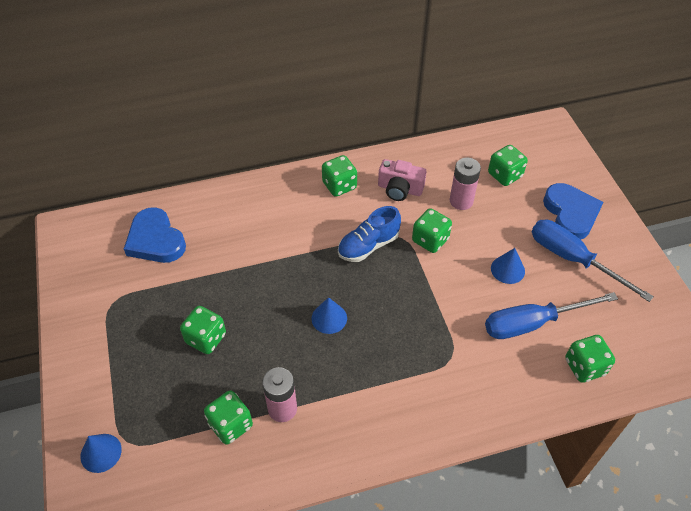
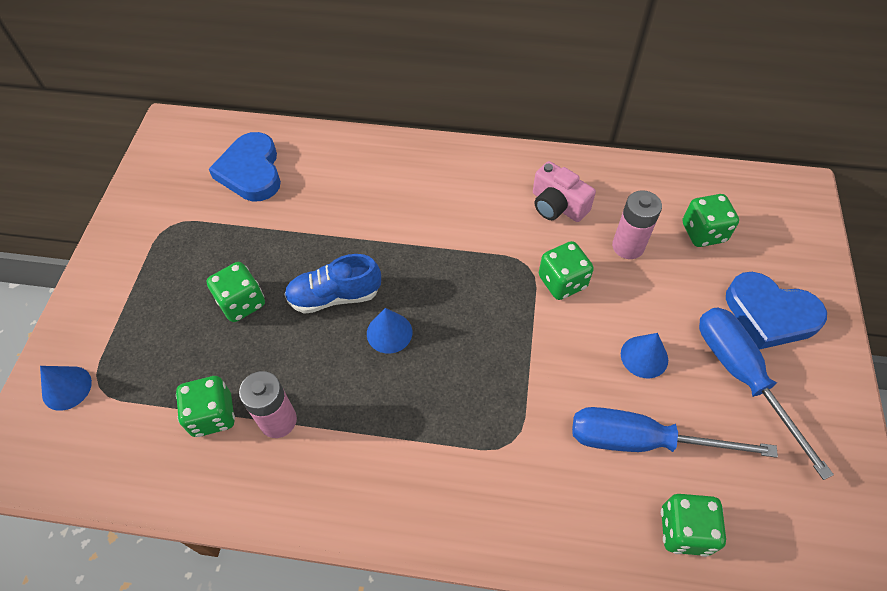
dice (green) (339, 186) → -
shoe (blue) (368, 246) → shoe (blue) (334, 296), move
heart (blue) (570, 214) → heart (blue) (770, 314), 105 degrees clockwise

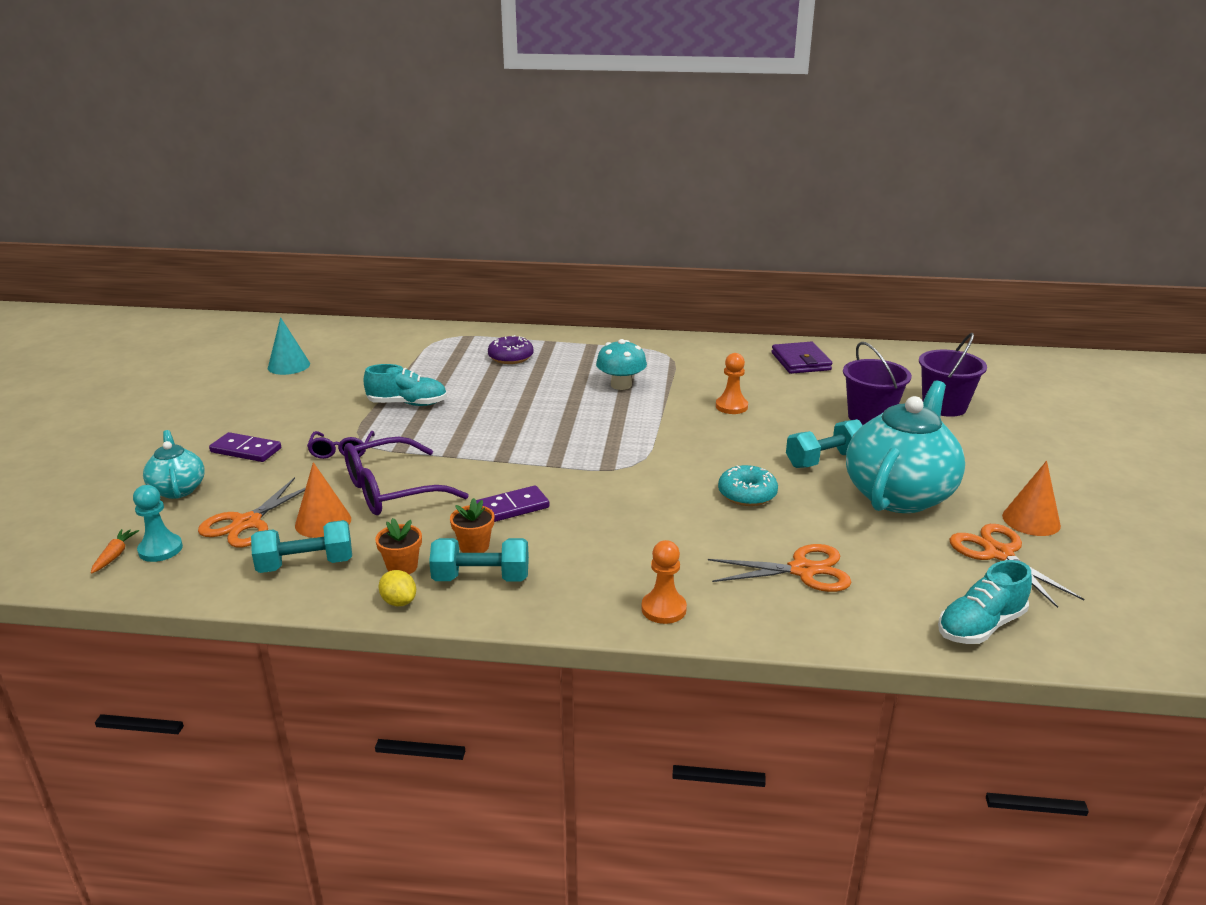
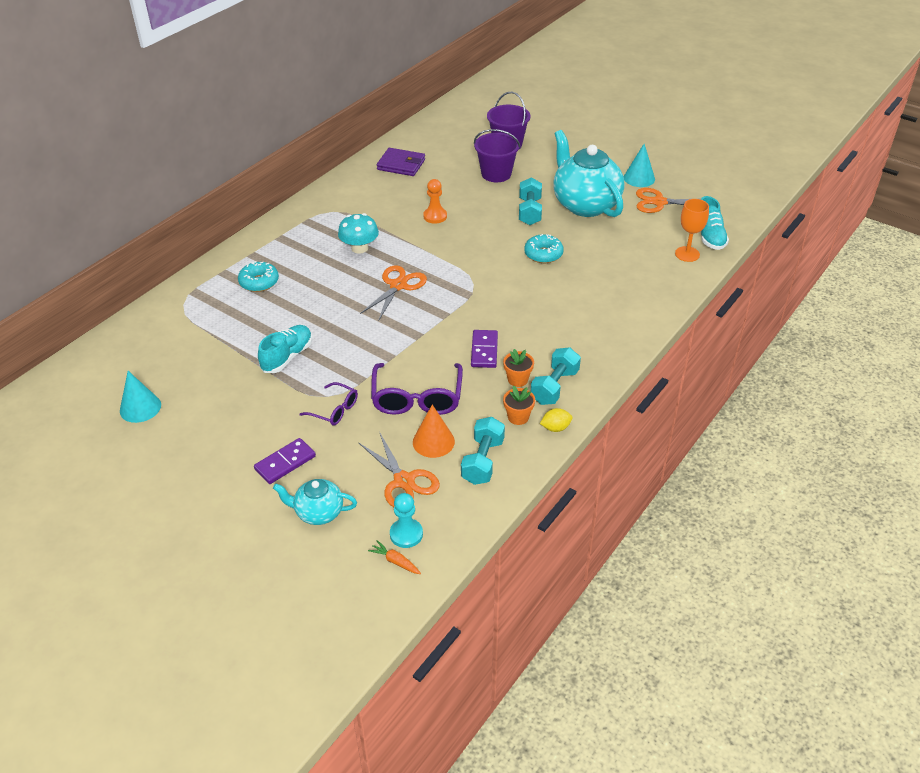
donut (purple) (511, 357) → donut (turquoise) (259, 282)
pawn (orange) (663, 609) → -
scissors (orange) (802, 570) → scissors (orange) (398, 286), move
cone (orange) (1031, 520) → cone (turquoise) (639, 178)
- → goblet (orange) (687, 254)

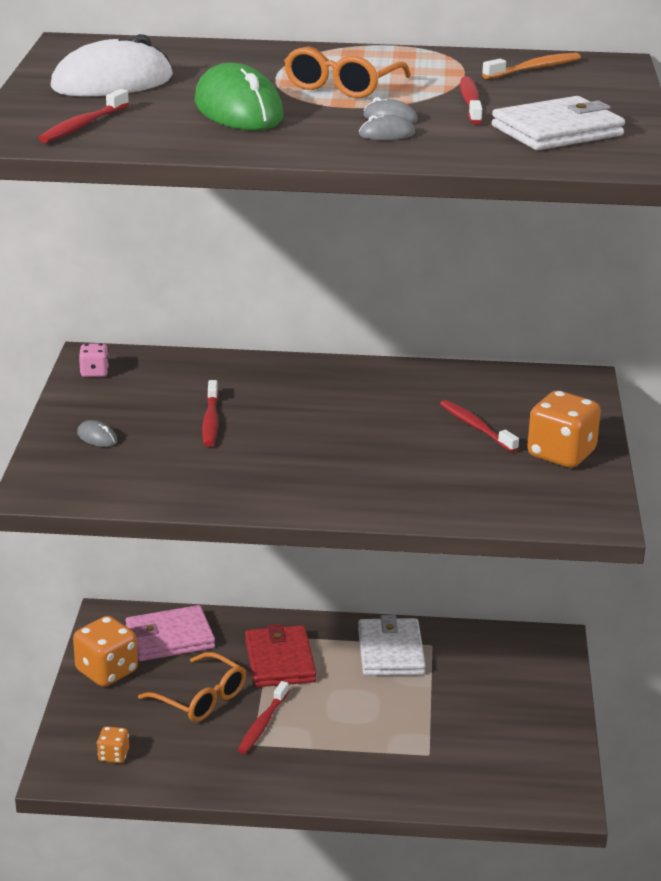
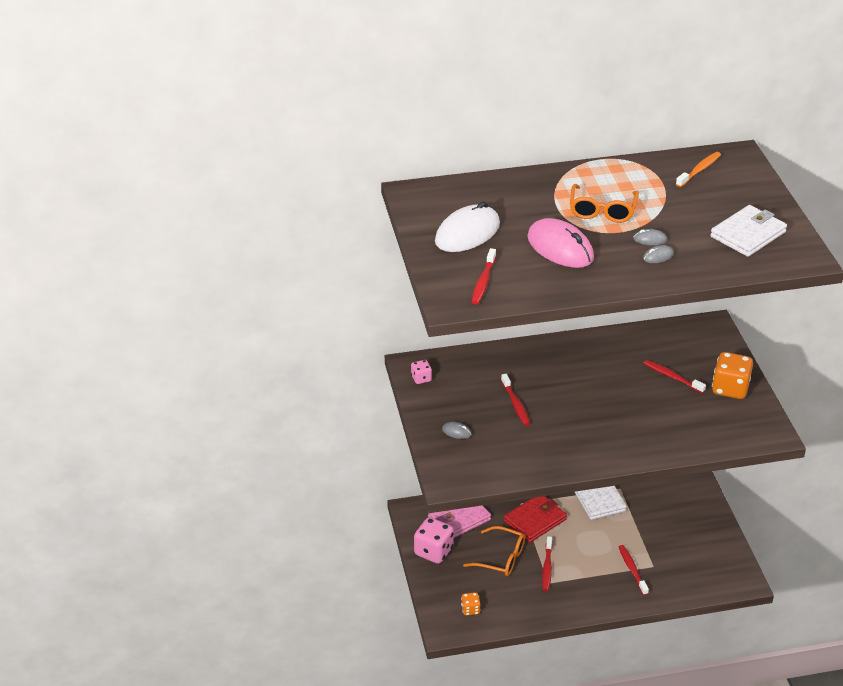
dice (orange) (107, 671) → dice (pink) (433, 551)
mouse (green) (238, 110) → mouse (pink) (560, 248)
wallet (red) (279, 661) → wallet (red) (535, 520), 75 degrees clockwise
toothbrush (red) (470, 102) → toothbrush (red) (632, 570), move

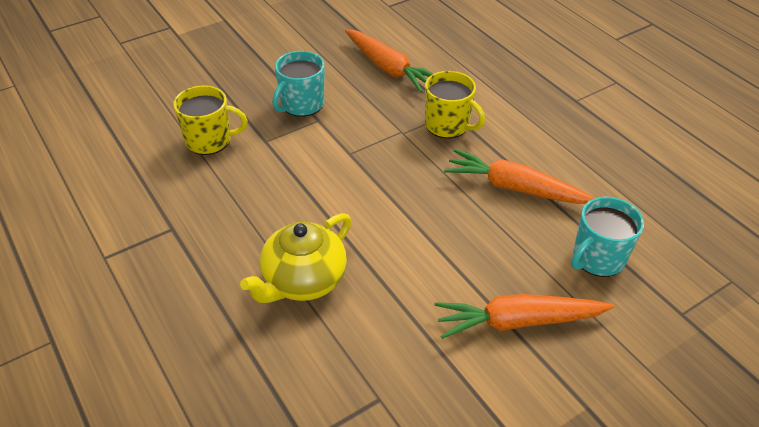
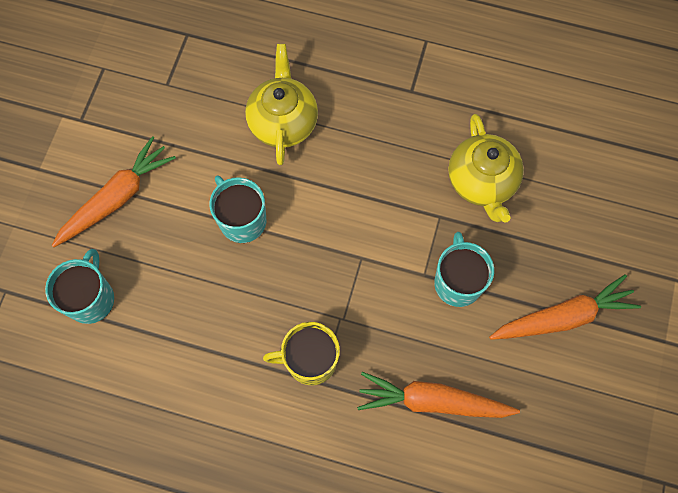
mug (yellow) (210, 140) → teapot (yellow) (482, 182)
carrot (orange) (514, 188) → carrot (orange) (563, 316), move
- → mug (turquoise) (242, 220)

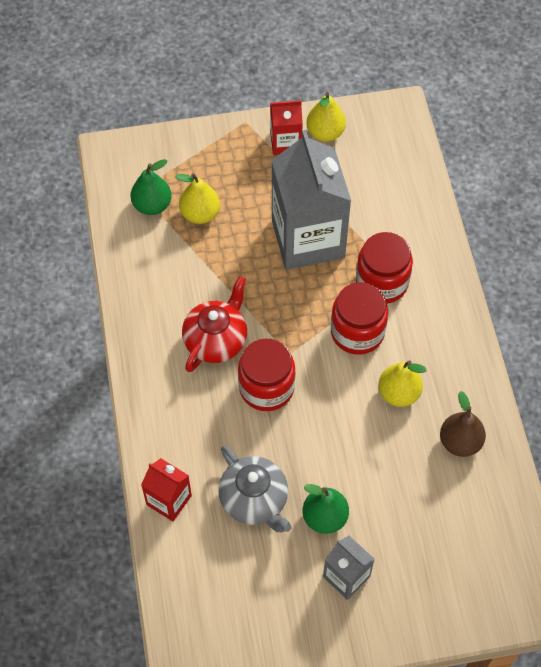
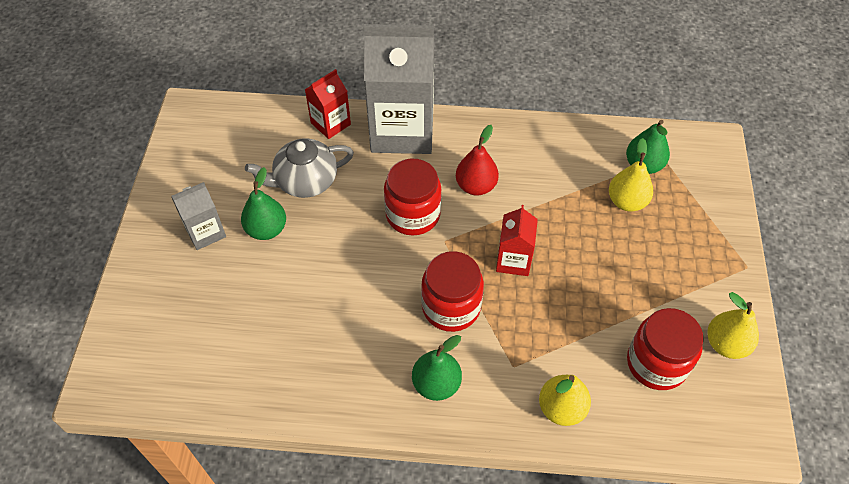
teapot (red) (216, 340) → pear (red) (476, 186)
carton (red) (285, 142) → carton (red) (513, 260), move
carton (grey) (308, 239) → carton (grey) (402, 130), move
jar (red) (381, 282) → jar (red) (656, 363), move
pear (yellow) (398, 393) → pear (yellow) (561, 408), move
pear (brown) (460, 442) → -
- → pear (green) (436, 384)

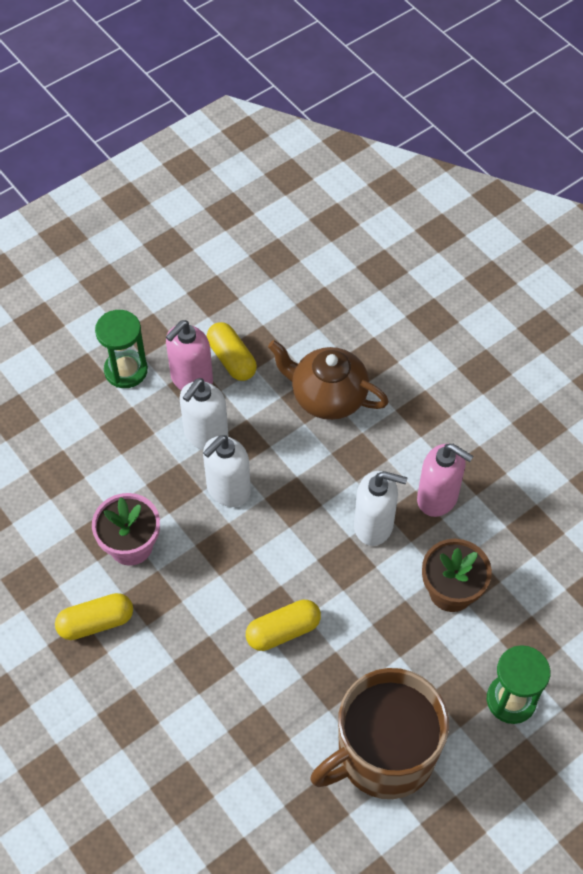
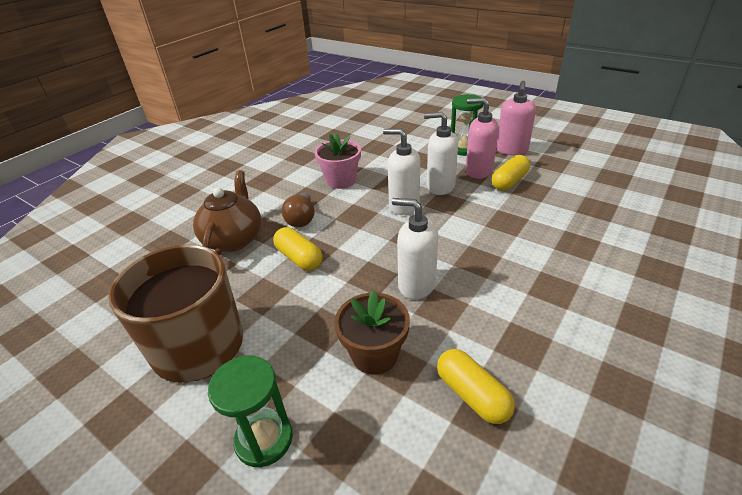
capsule (yellow) (96, 622) → capsule (yellow) (472, 395), move
teapot (brown) (327, 396) → teapot (brown) (234, 239), move
soap dispenser (white) (374, 525) → soap dispenser (white) (416, 285), 120 degrees clockwise
soap dispenser (pink) (438, 498) → soap dispenser (pink) (511, 150), move
- → light bulb (brown) (301, 219)

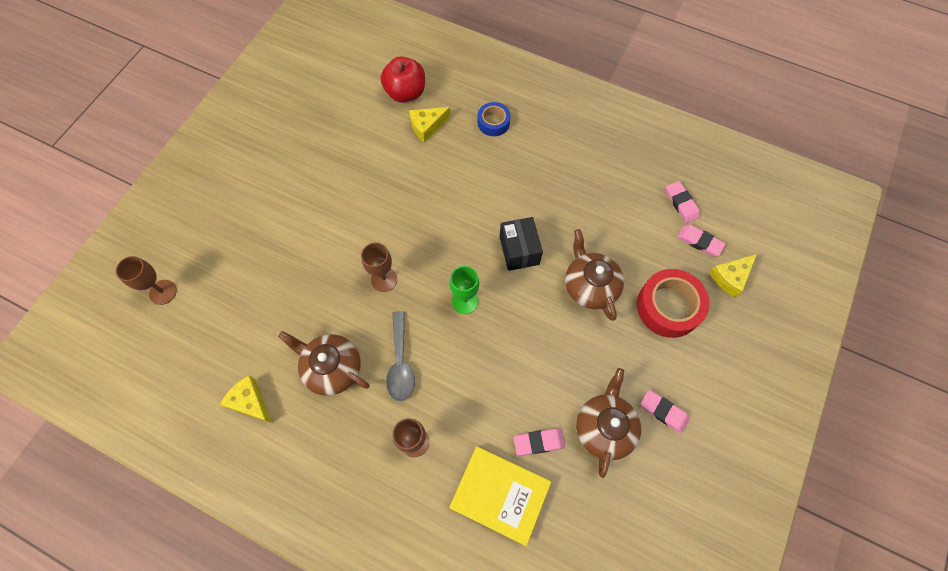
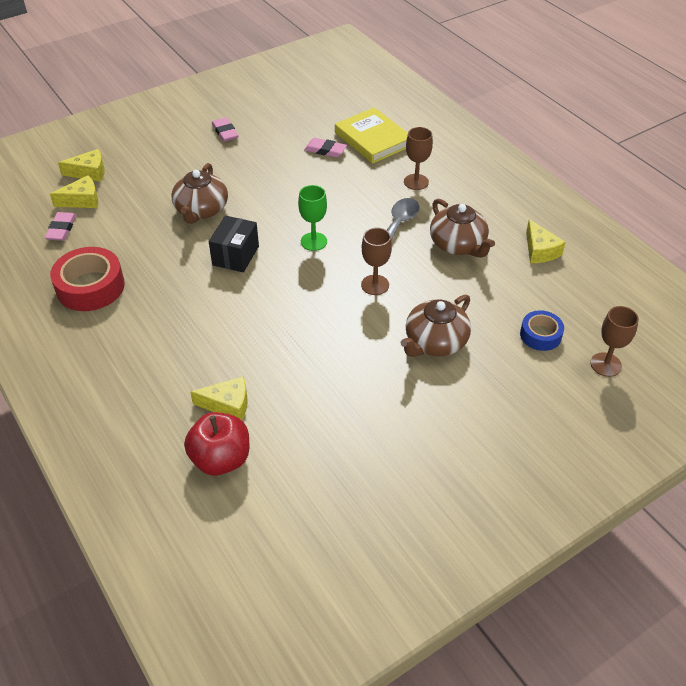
tape (blue) (493, 122) → tape (blue) (540, 335), move
teapot (brown) (604, 427) → teapot (brown) (435, 342), move
tape (red) (668, 307) → tape (red) (90, 287), move
eraser (pink) (699, 241) → cheese (yellow) (82, 200)

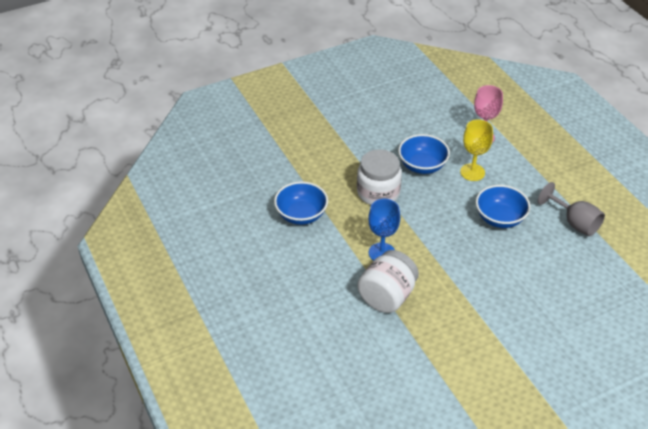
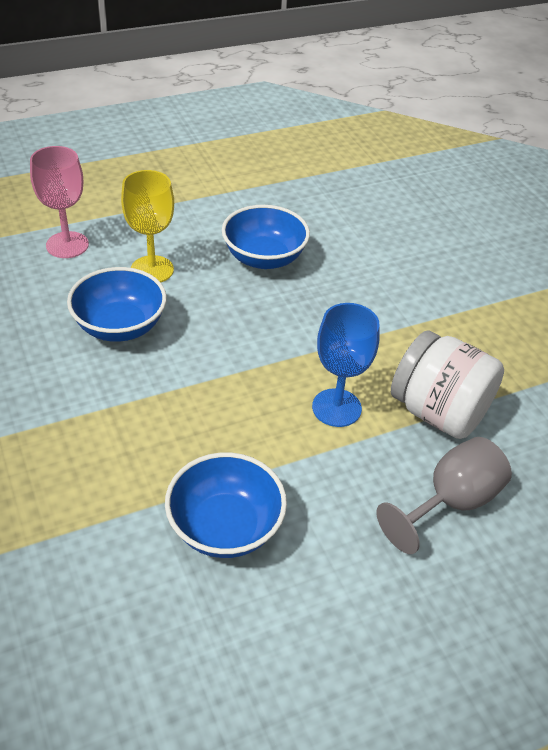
jar (white) (378, 192) → -
goblet (grey) (574, 223) → goblet (grey) (450, 502), move

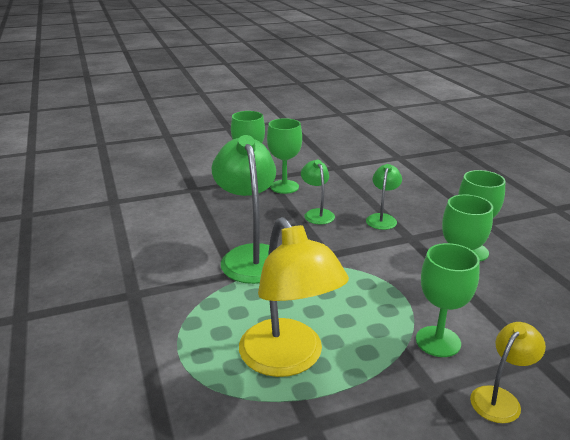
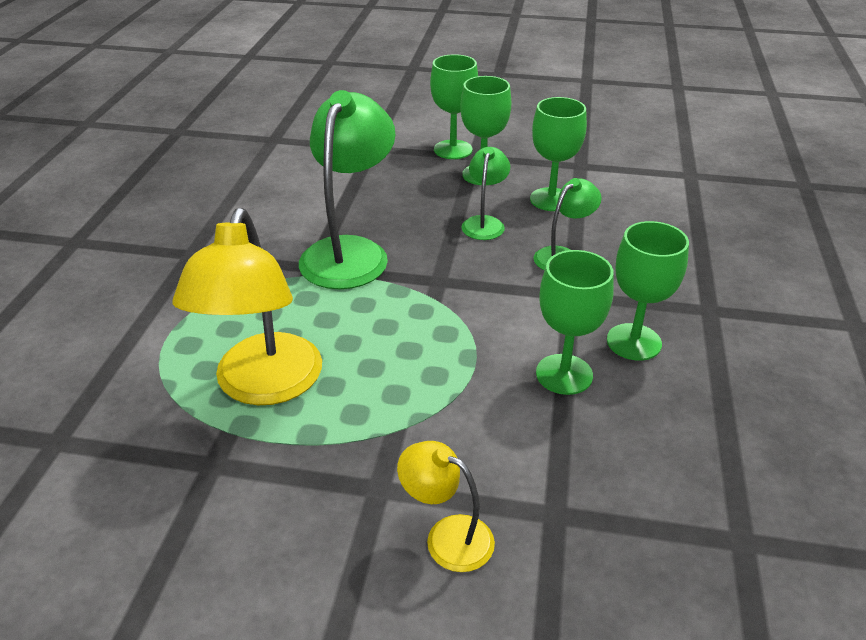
goblet (green) (438, 341) → goblet (green) (551, 199), move
lamp (yellow) (500, 398) → lamp (yellow) (447, 536), 135 degrees counterclockwise

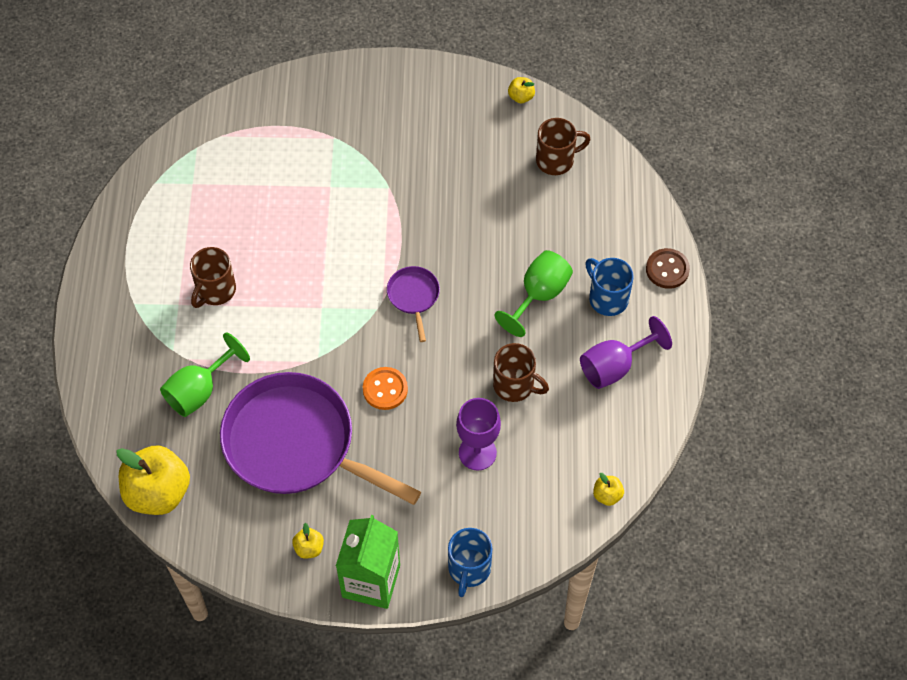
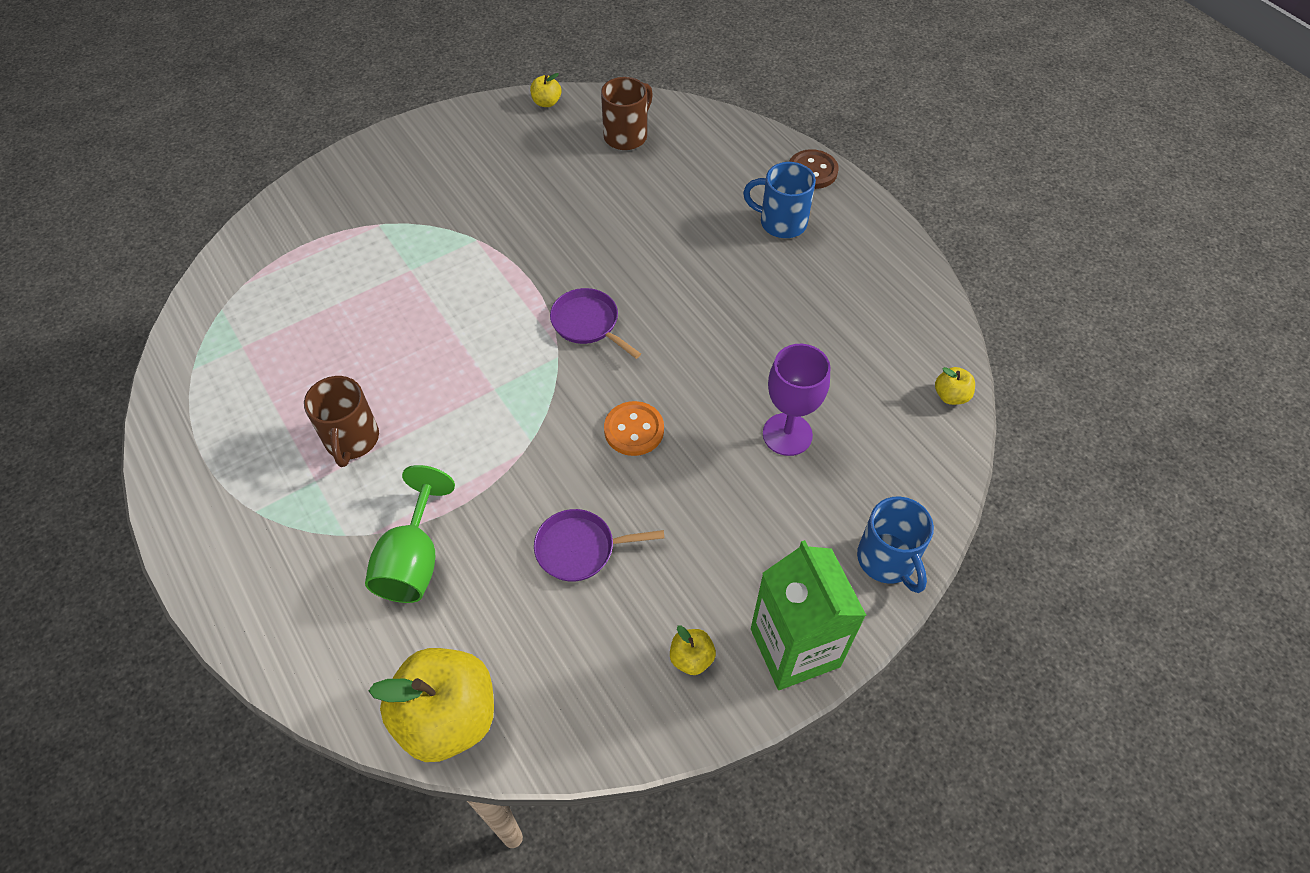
pan (purple) (296, 444) → pan (purple) (580, 548), x0.42
mug (brown) (515, 385) → -
goblet (green) (539, 295) → -
goblet (purple) (614, 366) → -

